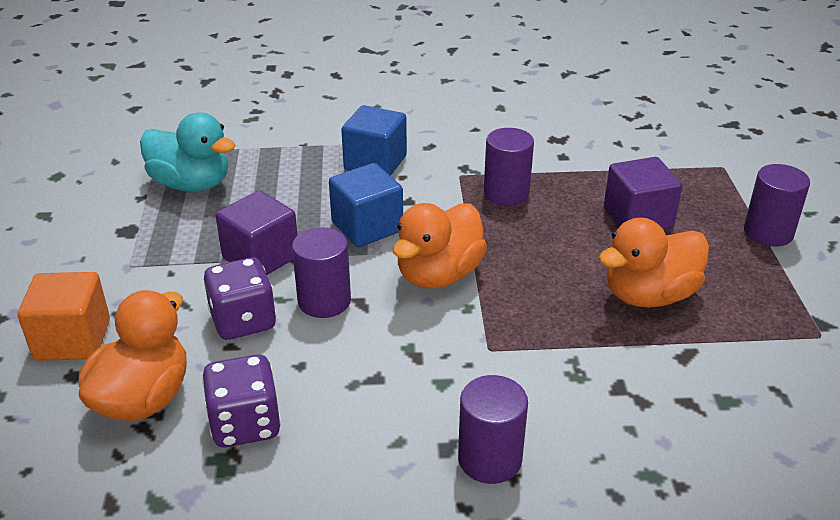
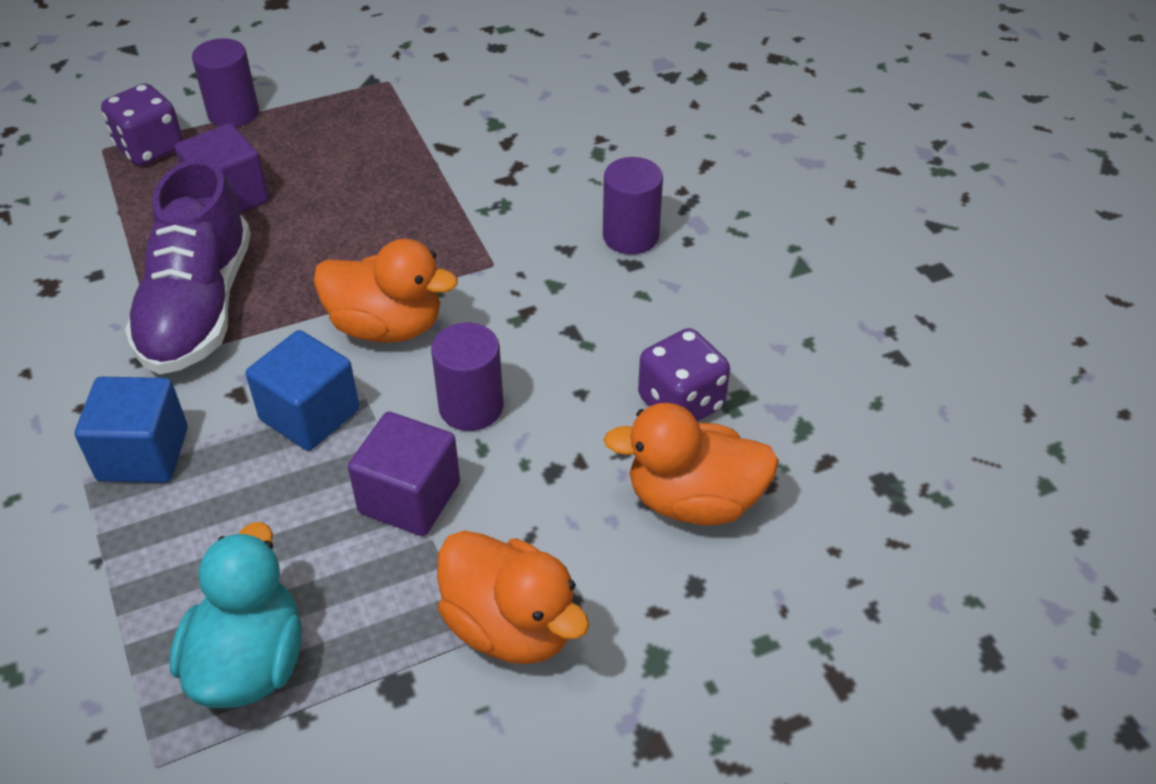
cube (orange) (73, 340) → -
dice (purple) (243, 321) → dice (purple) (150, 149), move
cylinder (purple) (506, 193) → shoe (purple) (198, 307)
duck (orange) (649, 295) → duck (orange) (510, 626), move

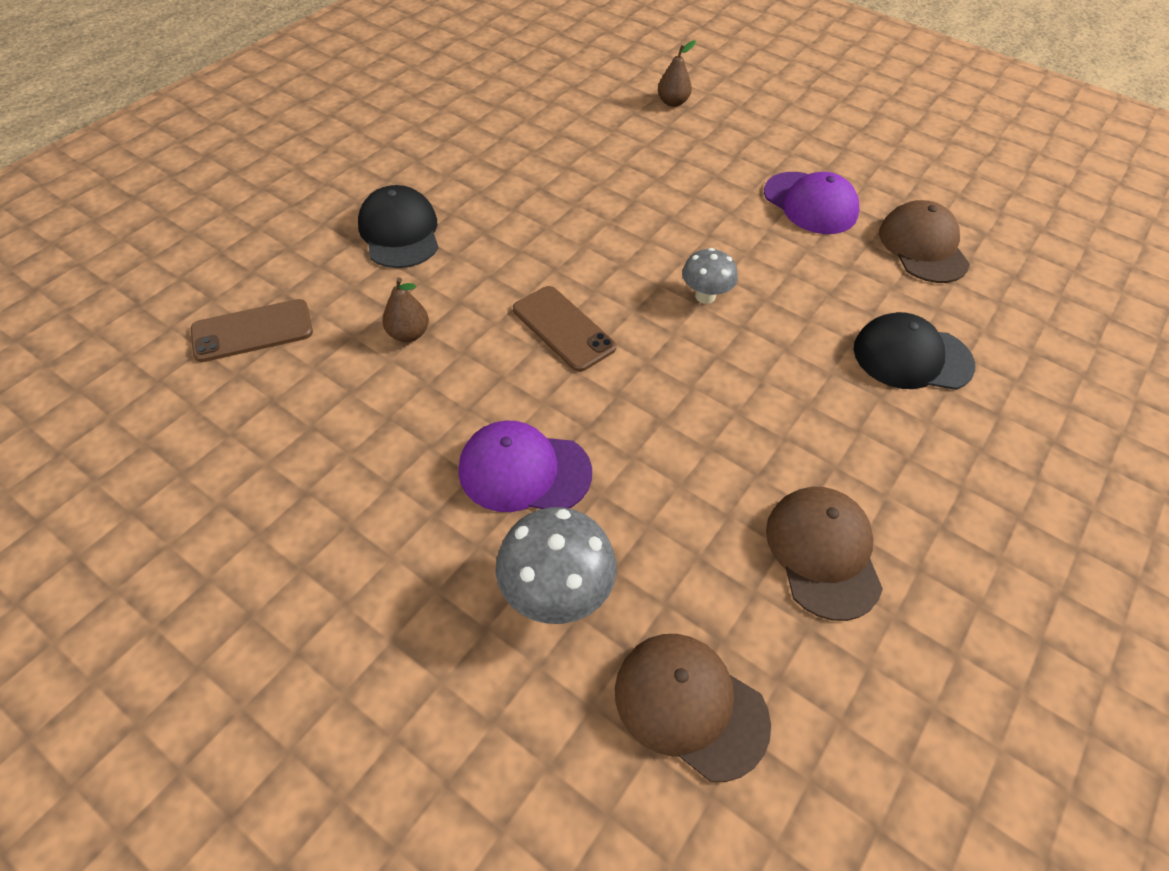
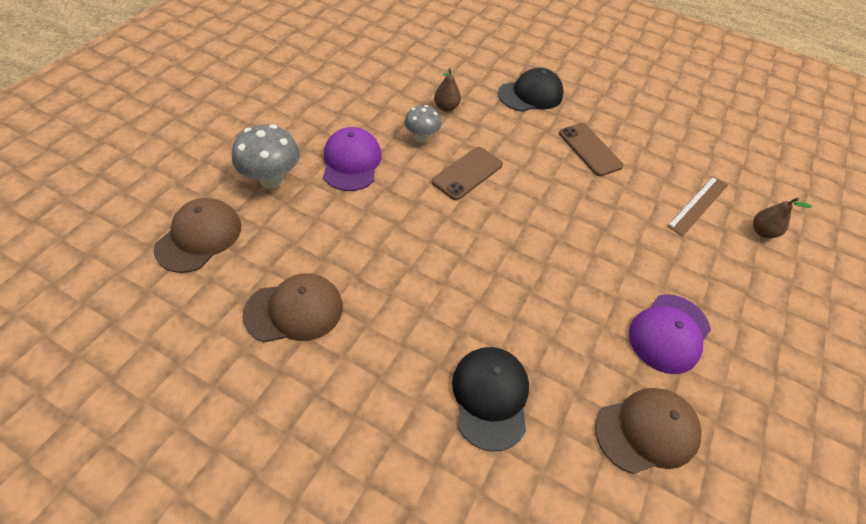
phone (brown) (252, 331) → phone (brown) (590, 149), move
mushroom (grey) (705, 296) → mushroom (grey) (421, 137), move
- → ruler (brown) (698, 205)

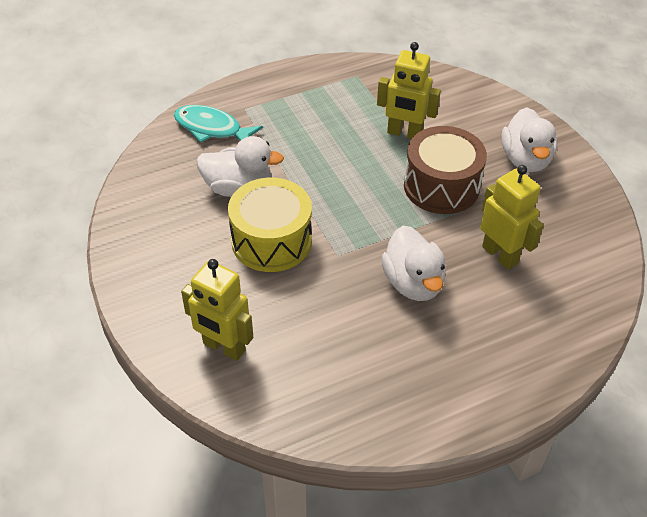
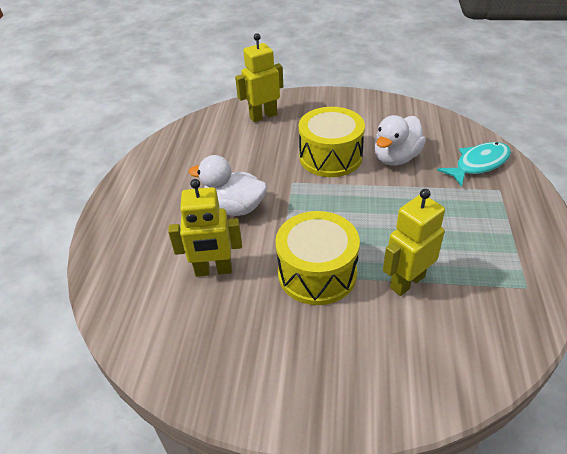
drum (brown) (441, 186) → drum (yellow) (317, 273)
duck (white) (525, 159) → -

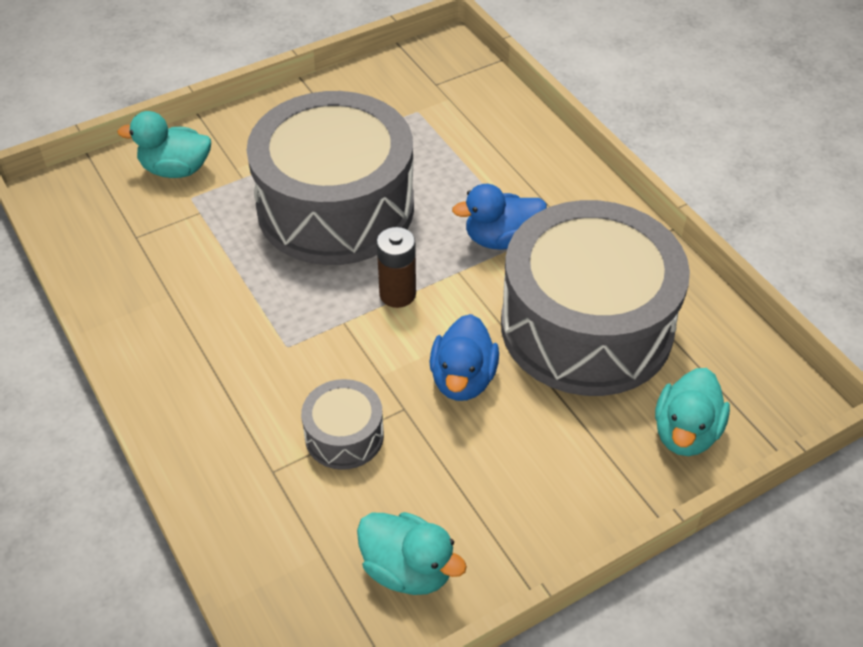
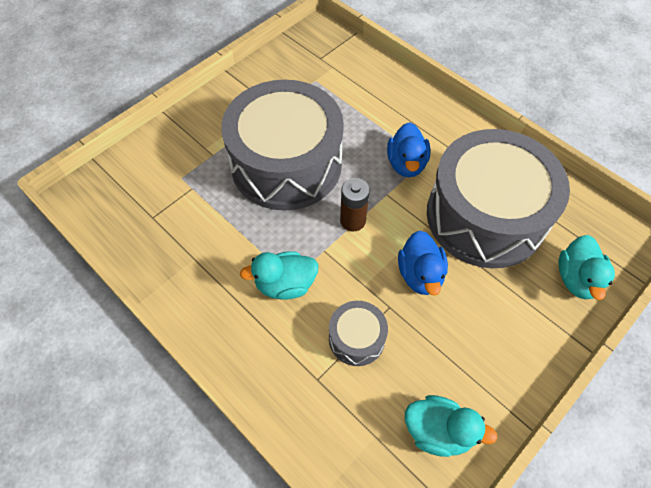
duck (turquoise) (176, 169) → duck (turquoise) (285, 284), move
duck (blue) (501, 239) → duck (blue) (406, 164), 60 degrees counterclockwise

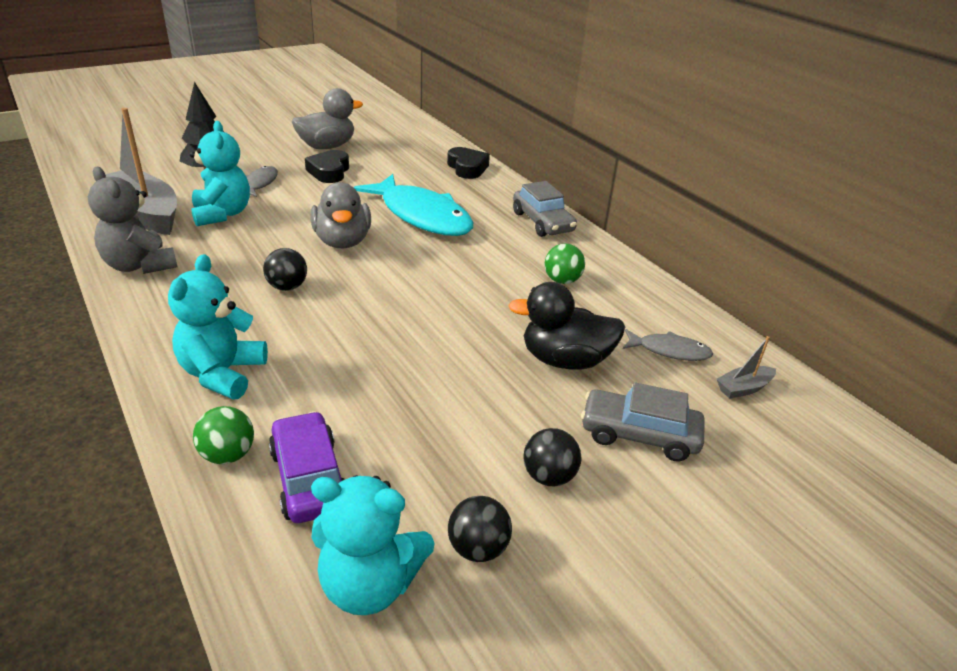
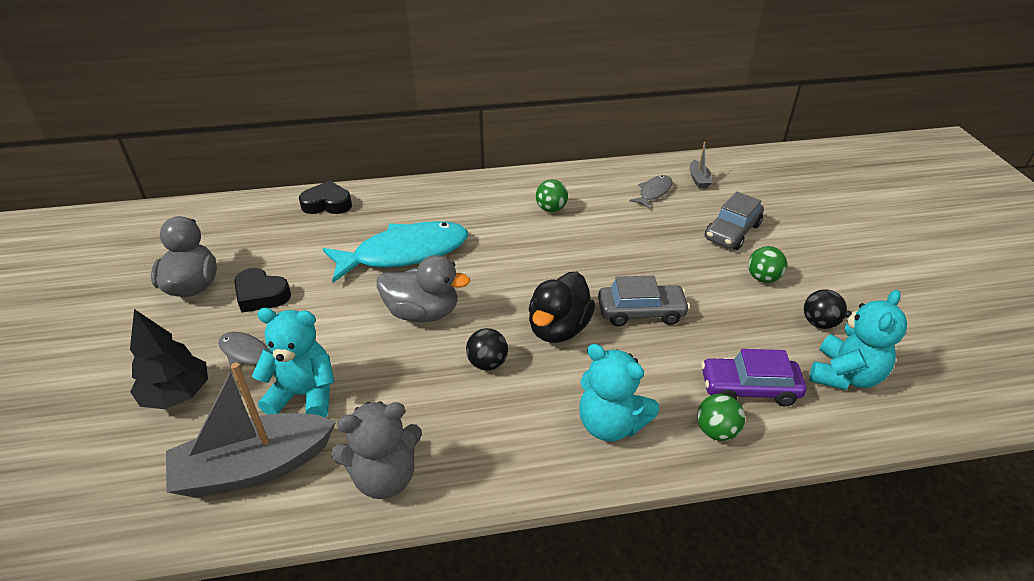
duck (black) (565, 360) → duck (black) (558, 328), move
car (grey) (542, 222) → car (grey) (641, 312), move
ball (black) (549, 476) → ball (green) (763, 278)

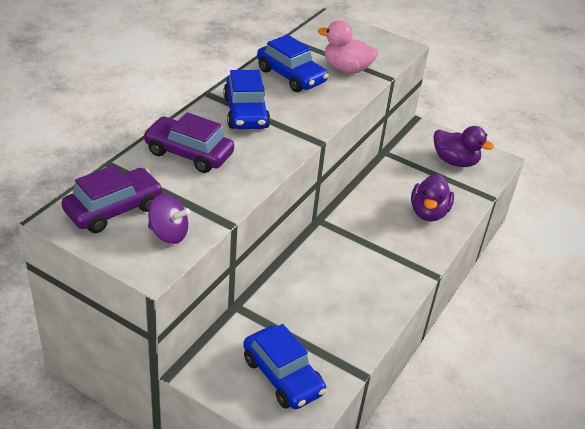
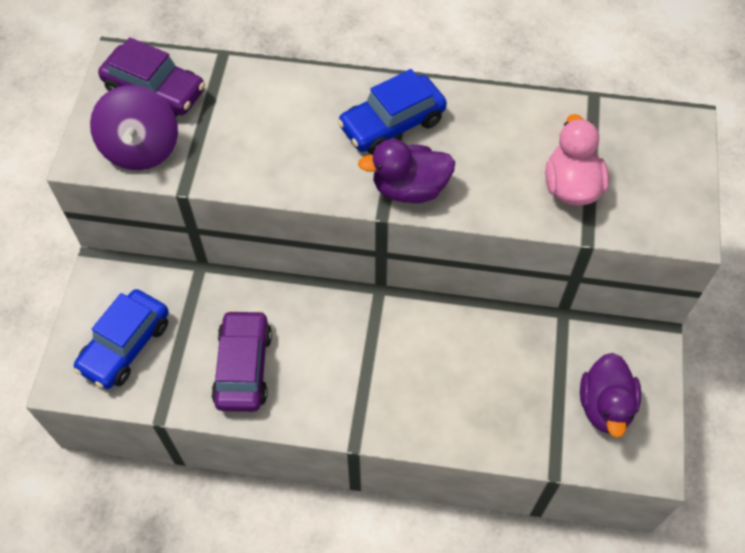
car (purple) (189, 153) → car (purple) (243, 367), move
spinning top (purple) (168, 234) → spinning top (purple) (141, 148), x1.50
car (blue) (291, 76) → -
duck (purple) (428, 212) → duck (purple) (409, 188), move

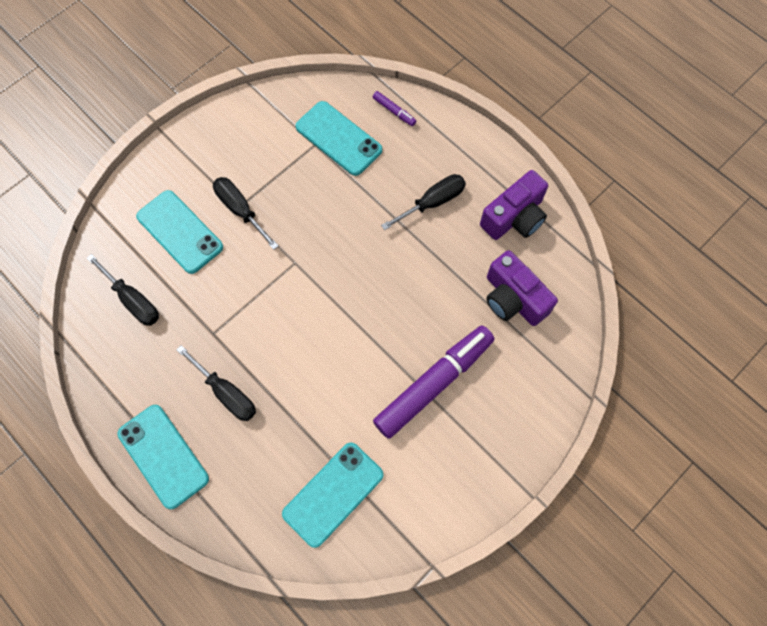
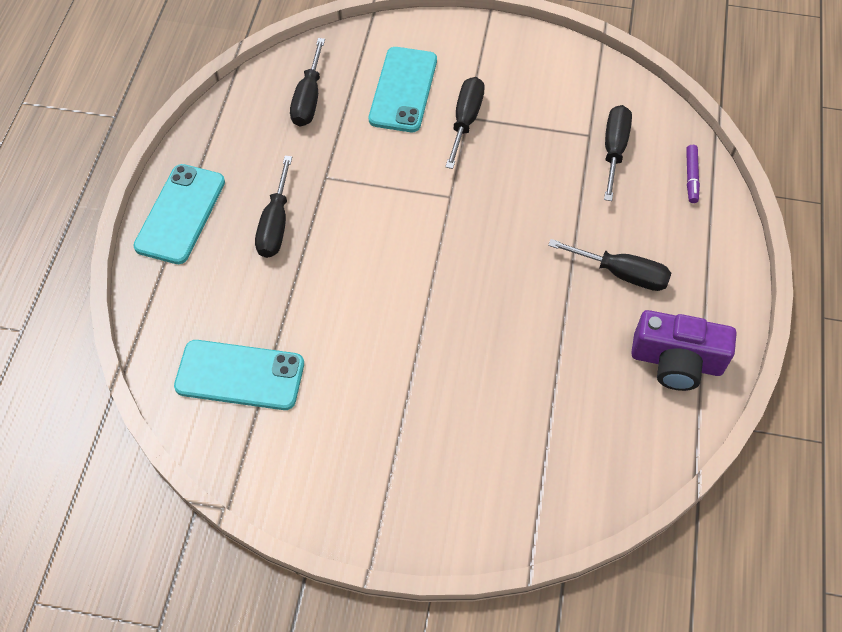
phone (turquoise) (338, 139) → screwdriver (black) (614, 150)
marker (purple) (434, 384) → -
camera (purple) (513, 299) → -

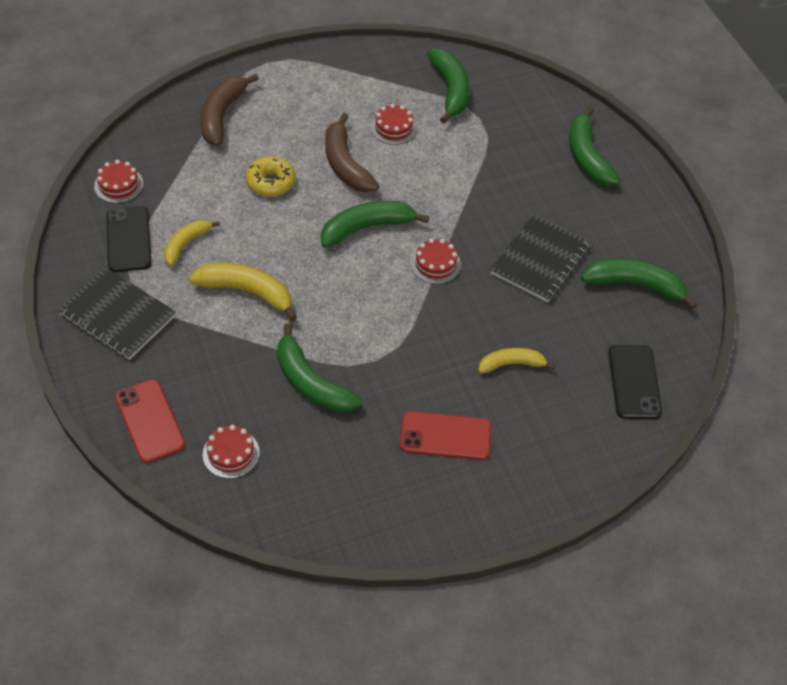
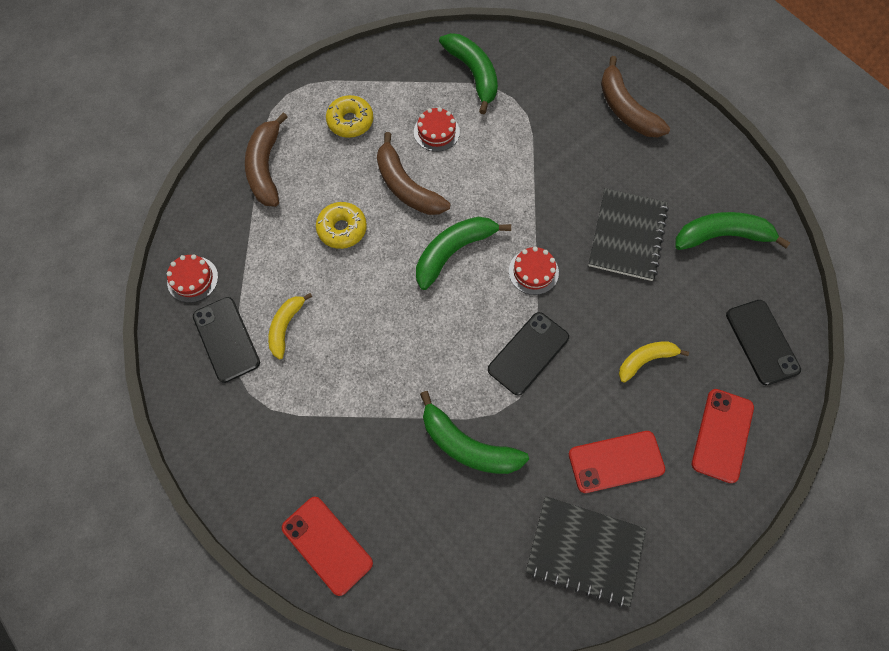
notebook (black) (118, 315) → notebook (black) (584, 550), move
banana (yellow) (247, 292) → -
cake (red) (231, 453) → -
banana (green) (587, 156) → banana (brown) (625, 109)
- → donut (yellow) (350, 121)
- → phone (black) (528, 353)
- → phone (red) (722, 435)

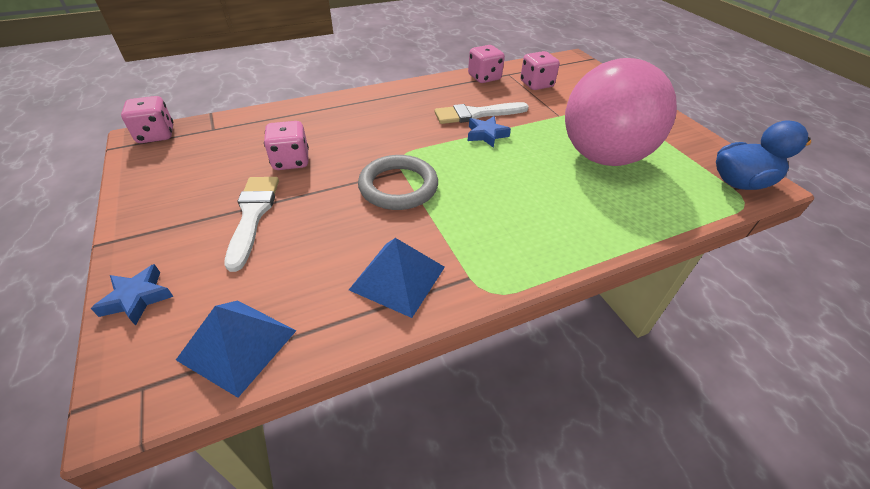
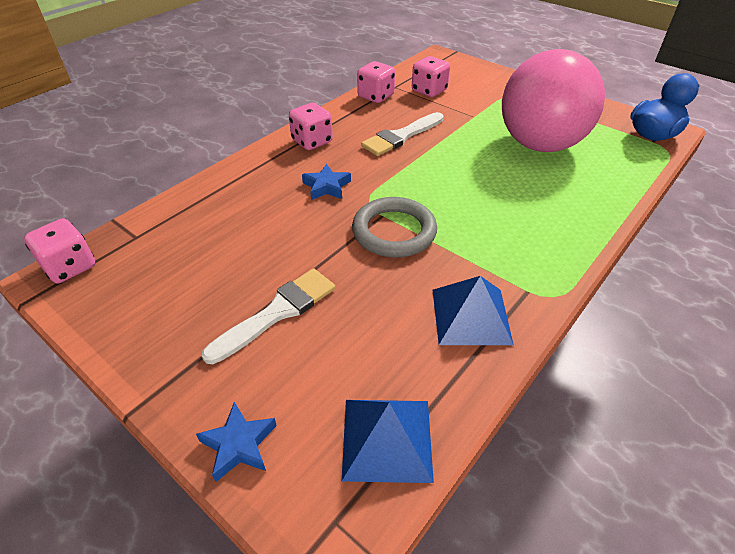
brush (white) (253, 215) → brush (white) (277, 312), 75 degrees clockwise
dice (pink) (291, 161) → dice (pink) (312, 141), move
star (blue) (486, 135) → star (blue) (326, 187), move

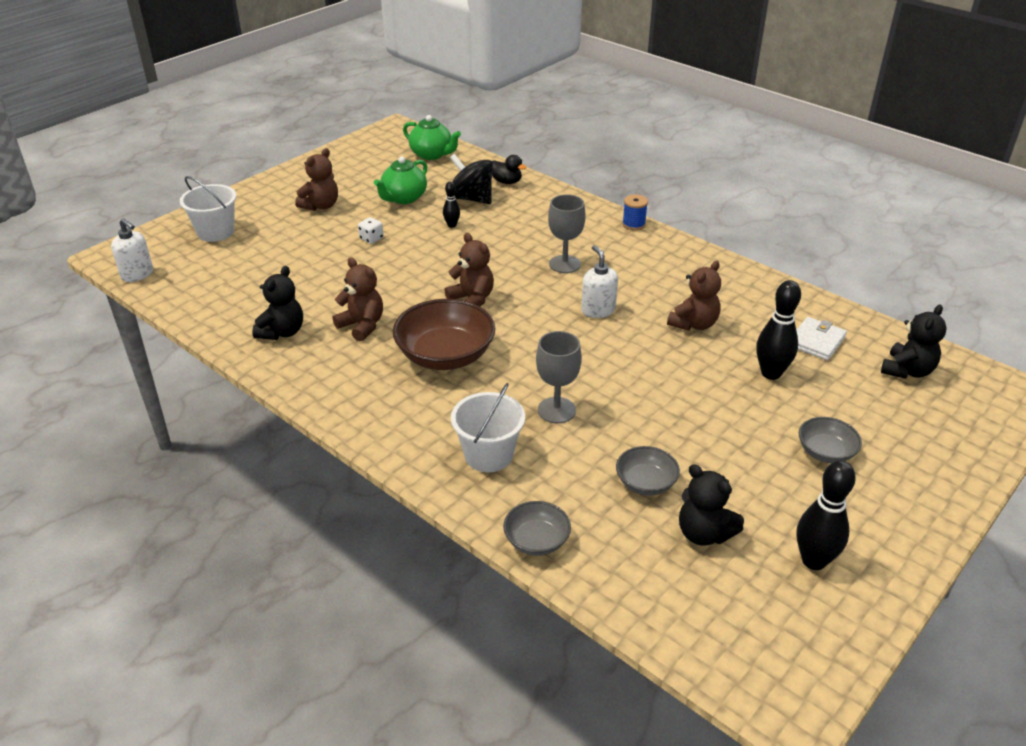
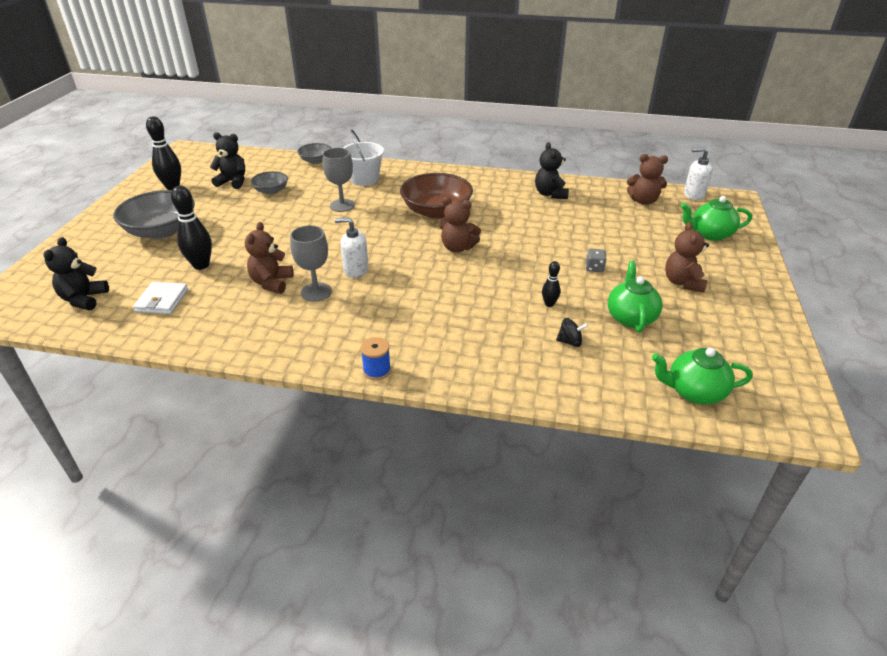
bucket (white) (215, 232) → teapot (green) (710, 234)
teddy bear (brown) (362, 325) → teddy bear (brown) (643, 201), move
dice (white) (371, 239) → dice (grey) (594, 268)
spinning top (black) (471, 198) → spinning top (black) (570, 342), x0.50
duck (black) (506, 182) → -
goblet (grey) (564, 264) → goblet (grey) (316, 292), move
soap dispenser (white) (598, 310) → soap dispenser (white) (356, 270), 150 degrees clockwise
bowl (grey) (825, 452) → bowl (grey) (161, 231), x1.86

